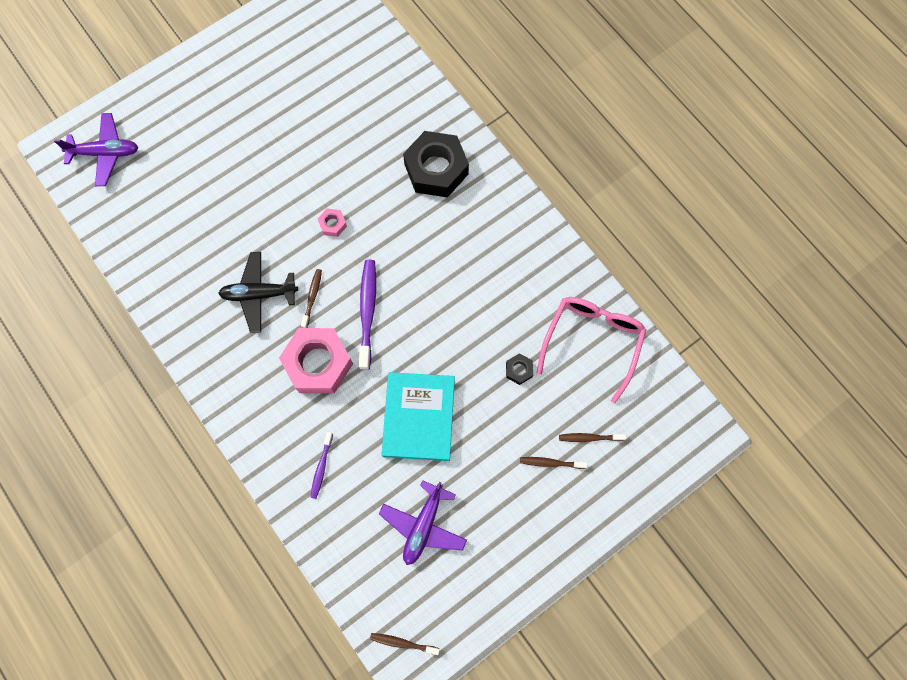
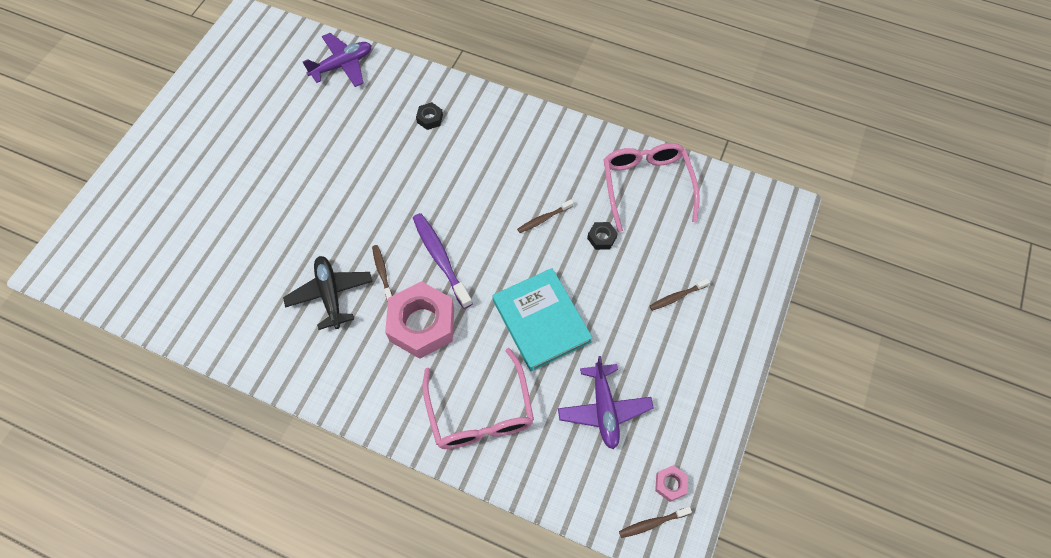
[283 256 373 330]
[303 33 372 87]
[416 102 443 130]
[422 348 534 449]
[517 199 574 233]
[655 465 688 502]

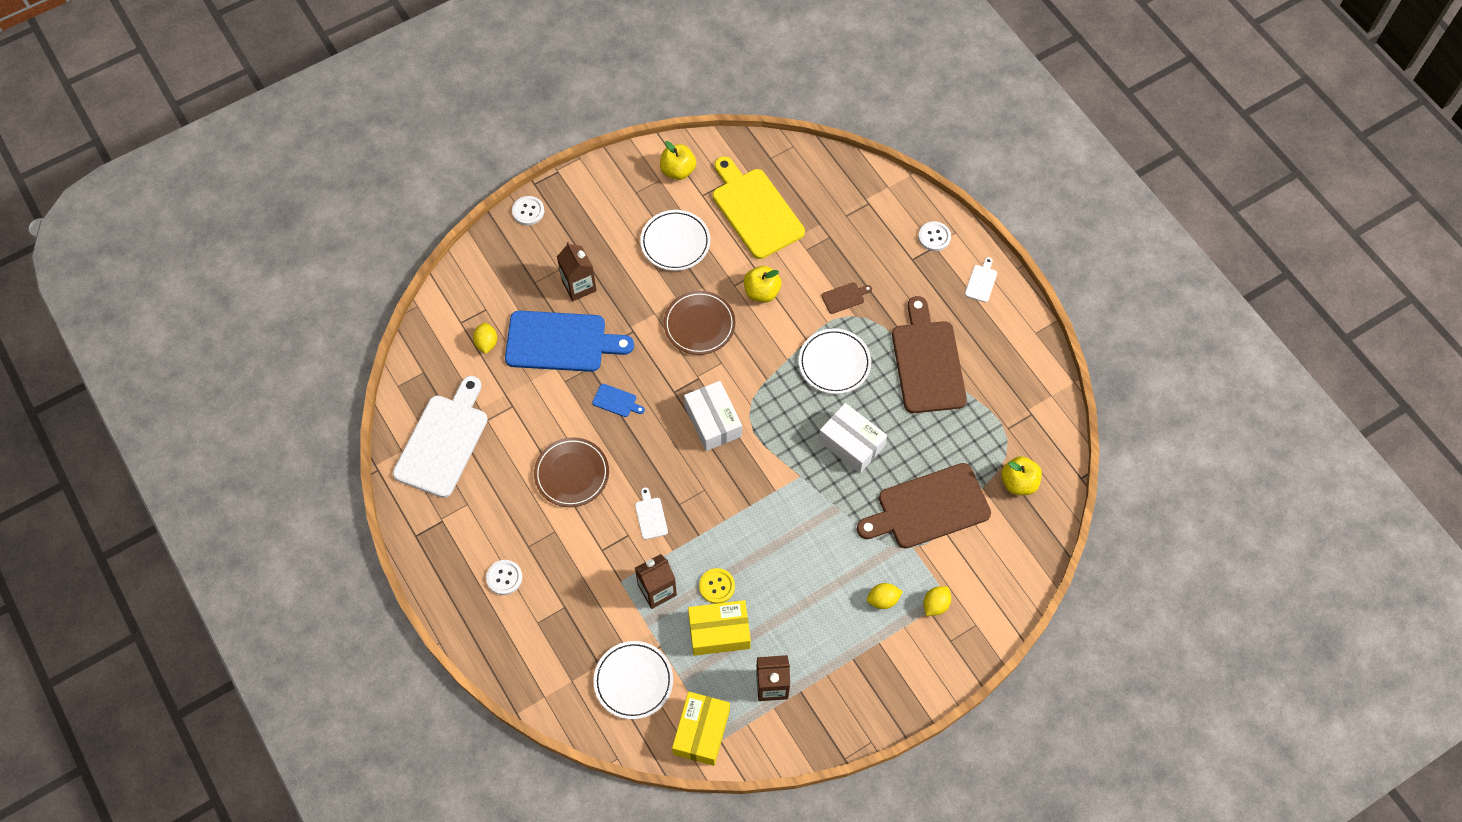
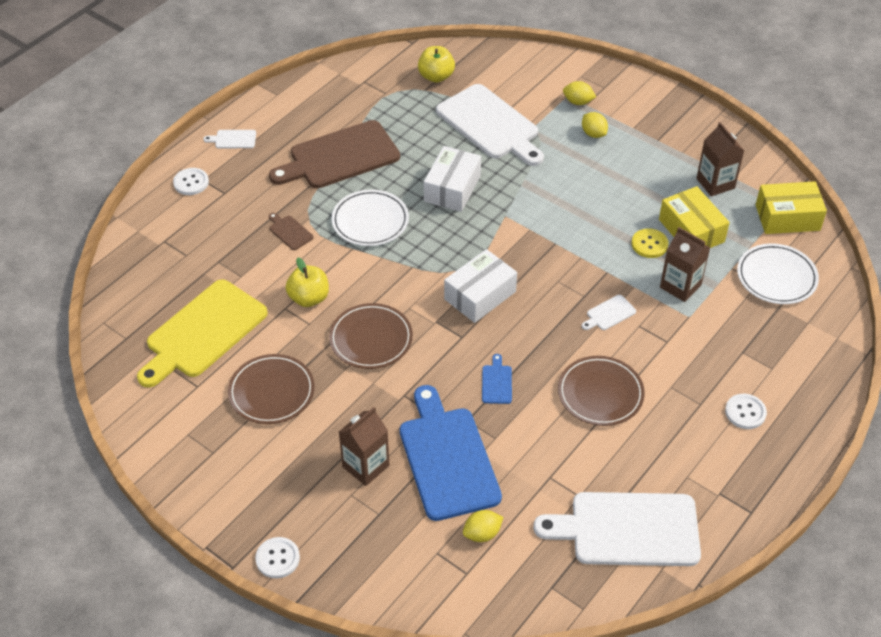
[228 354 315 424]
[436 84 544 166]
[660 141 696 180] (first image)

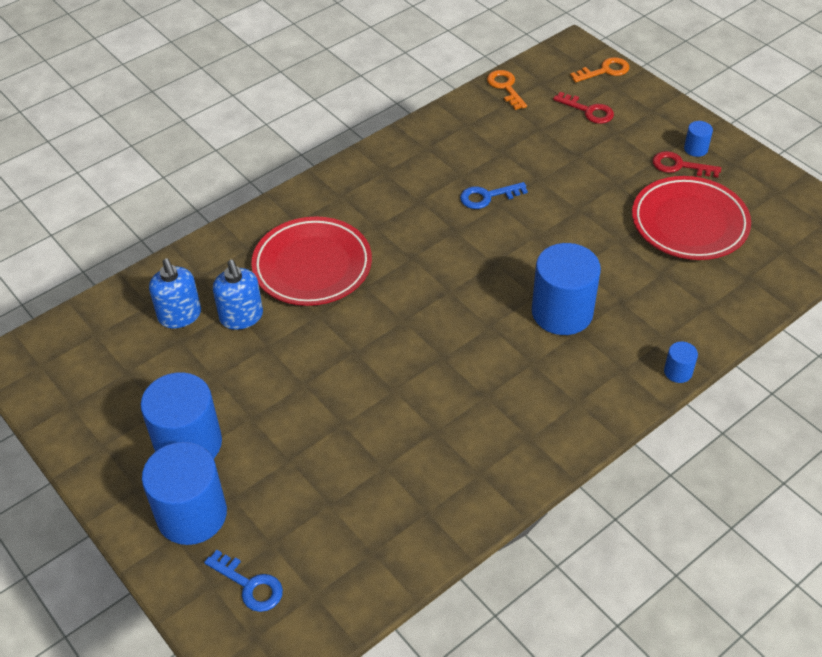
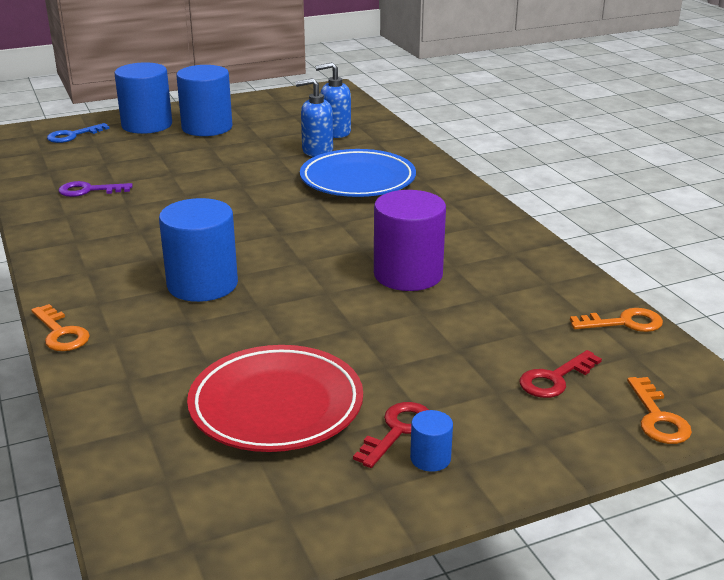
[31 304 90 351]
[59 181 133 197]
[300 149 416 197]
[374 190 446 291]

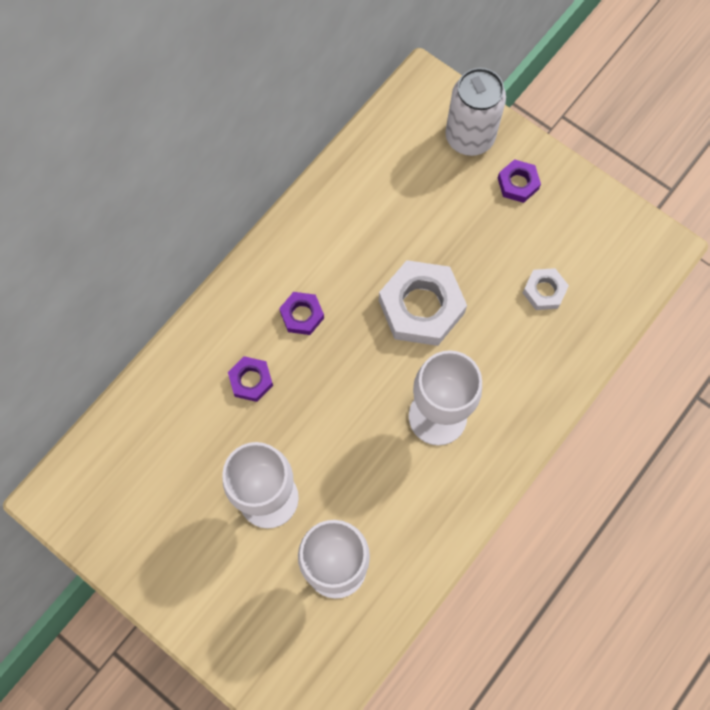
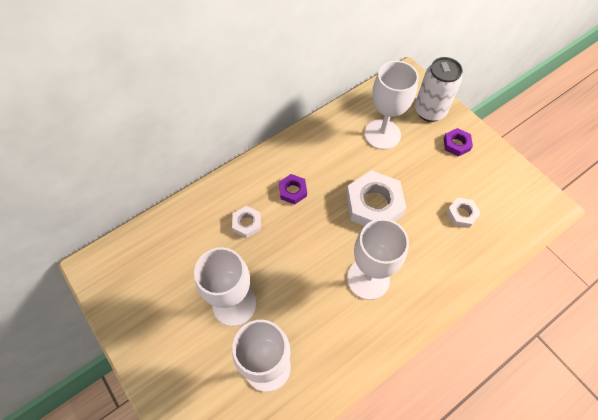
[232 206 261 238]
[365 61 419 150]

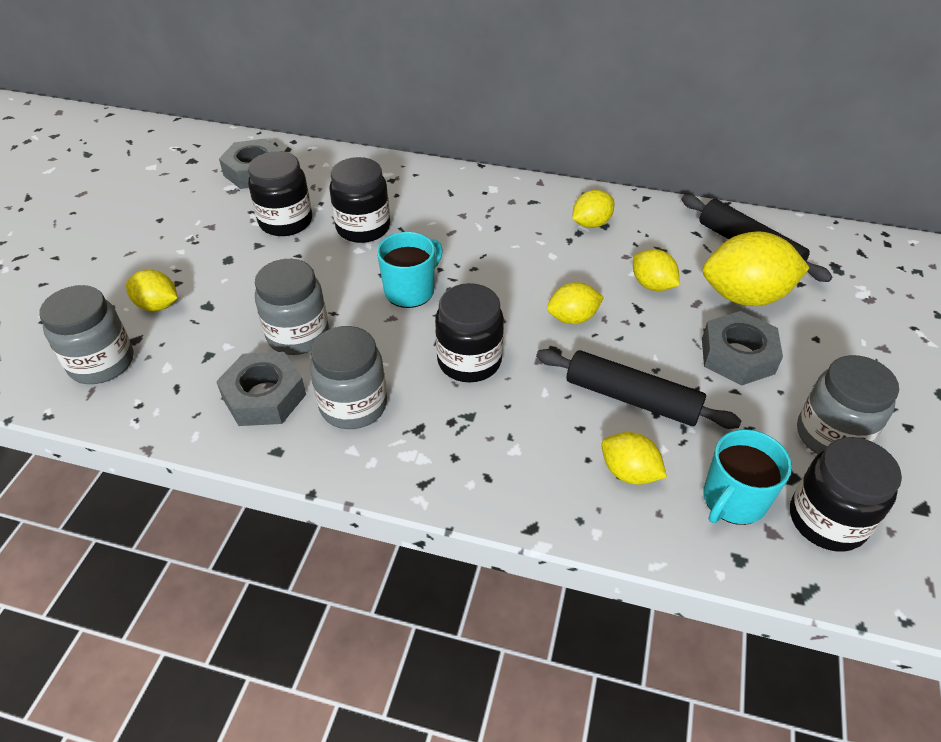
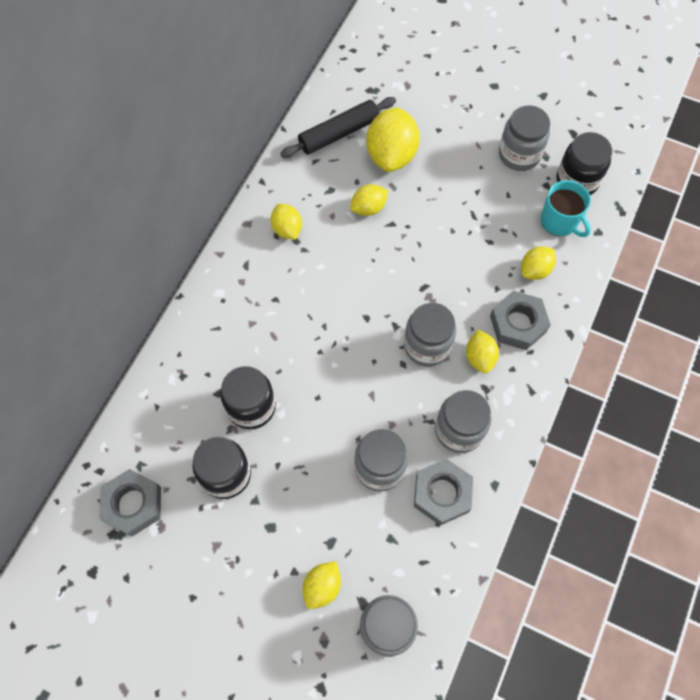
[404 303 456 367]
[466 330 499 373]
[490 291 551 350]
[377 232 443 308] (first image)
[536 349 741 429] (first image)

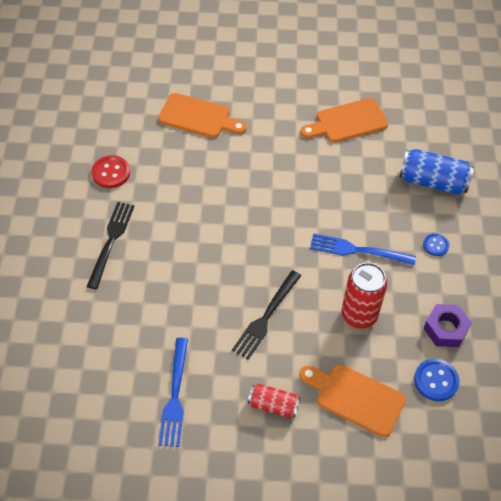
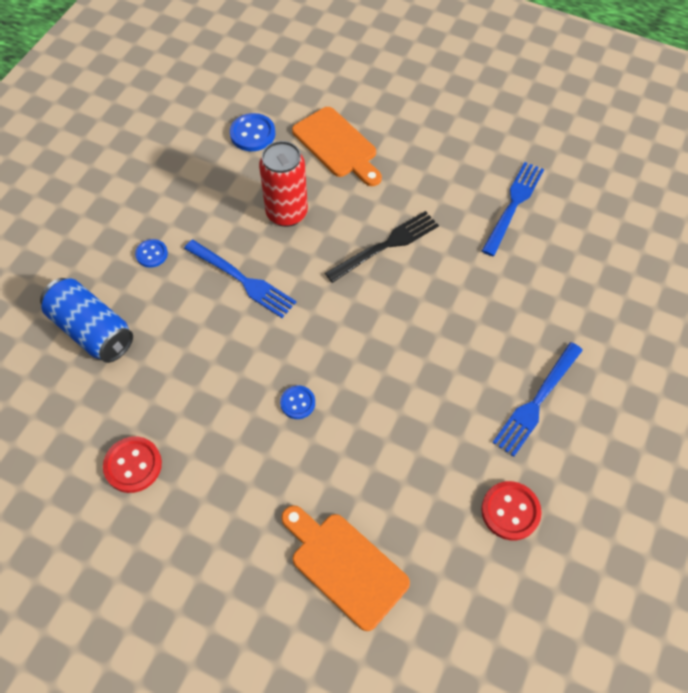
[103 437 162 493]
[280 386 315 419]
[492 342 583 457]
[248 384 300 418] (first image)
[423 304 472 347] (first image)

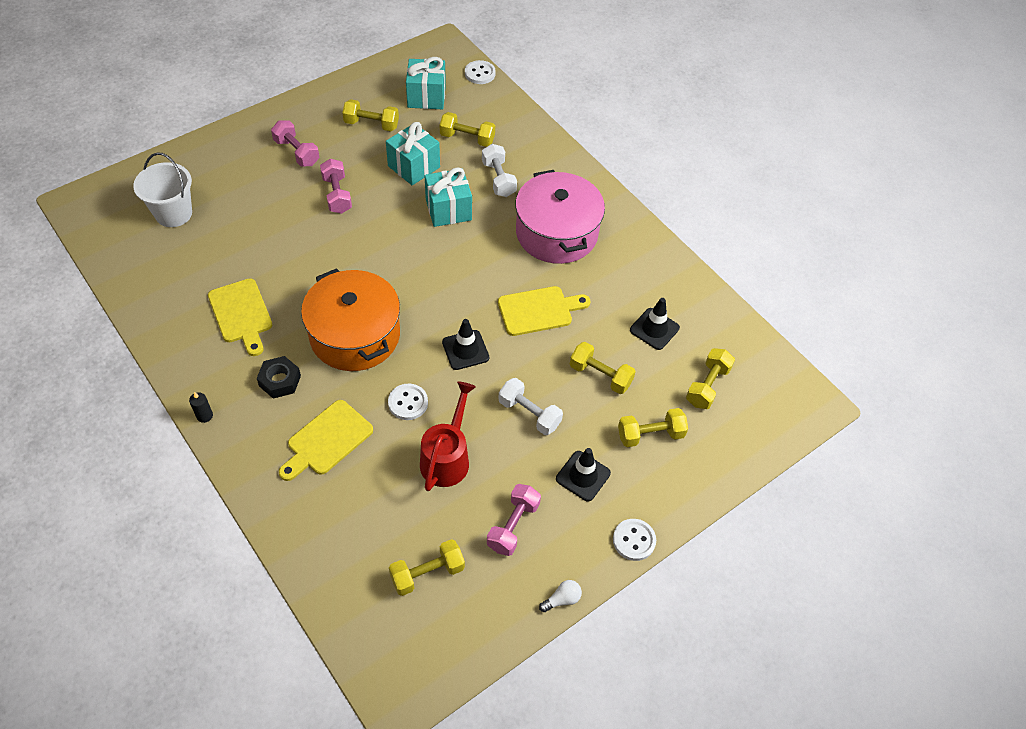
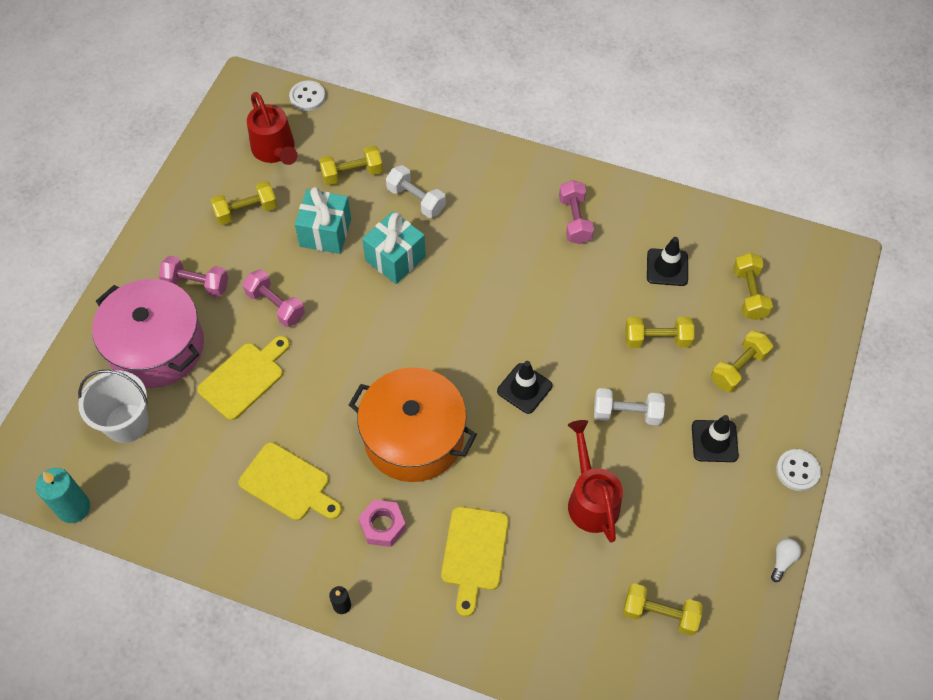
[36 468 90 523]
[92 279 204 388]
[197 336 290 420]
[247 92 297 165]
[358 500 406 547]
[559 180 594 244]
[623 583 703 636]
[388 384 428 420] (first image)

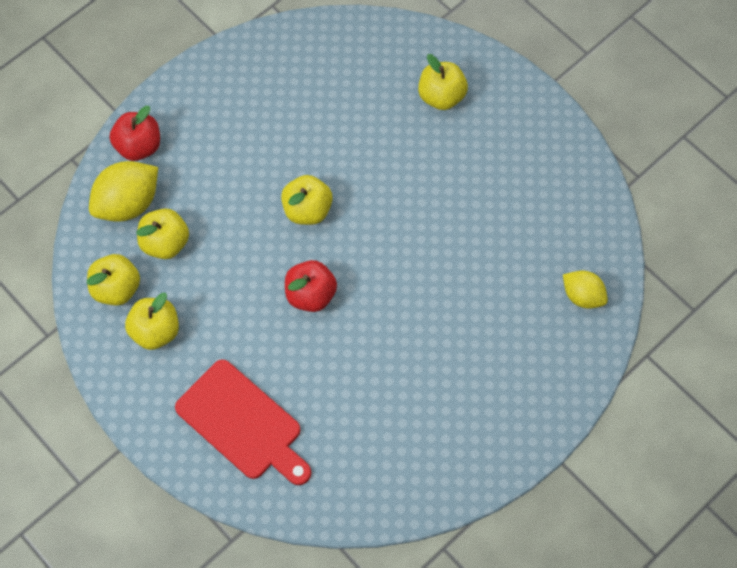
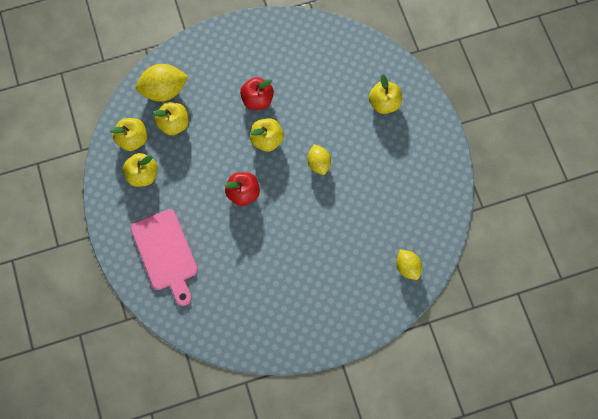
[131 209 198 306]
[240 77 274 110]
[307 144 331 175]

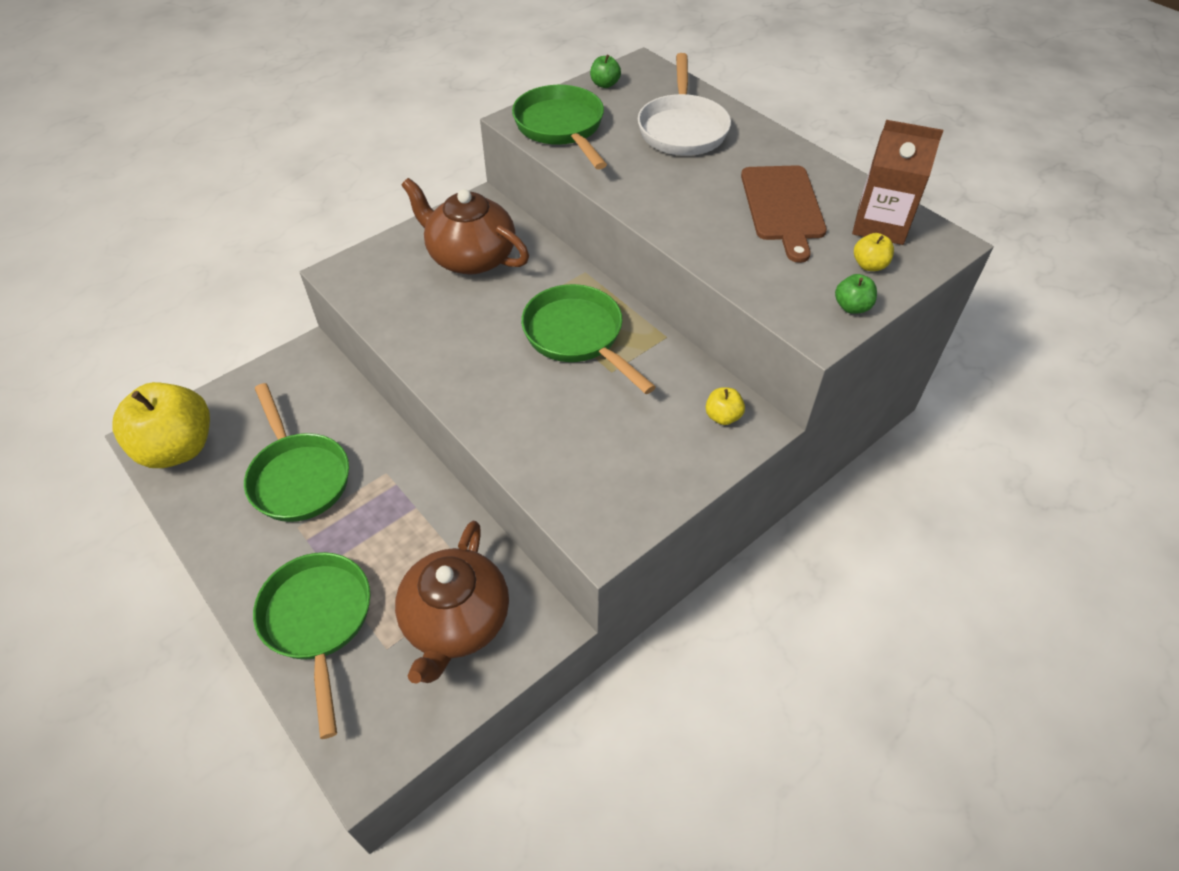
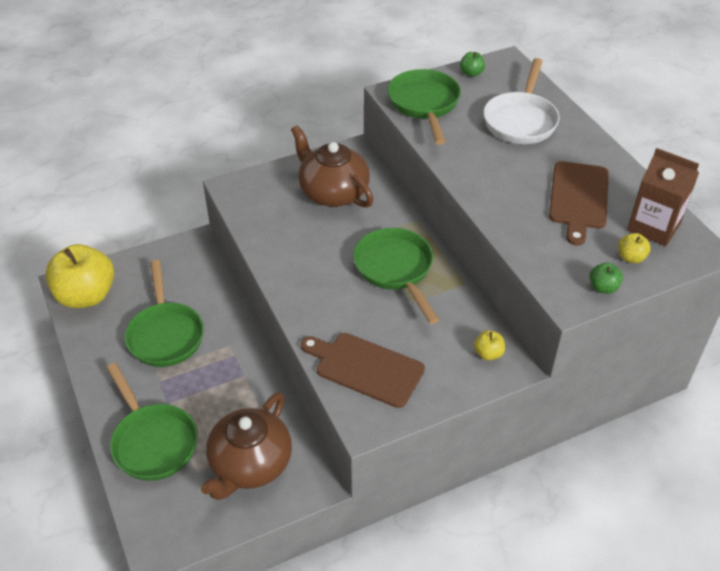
[107 363 198 481]
[301 333 425 408]

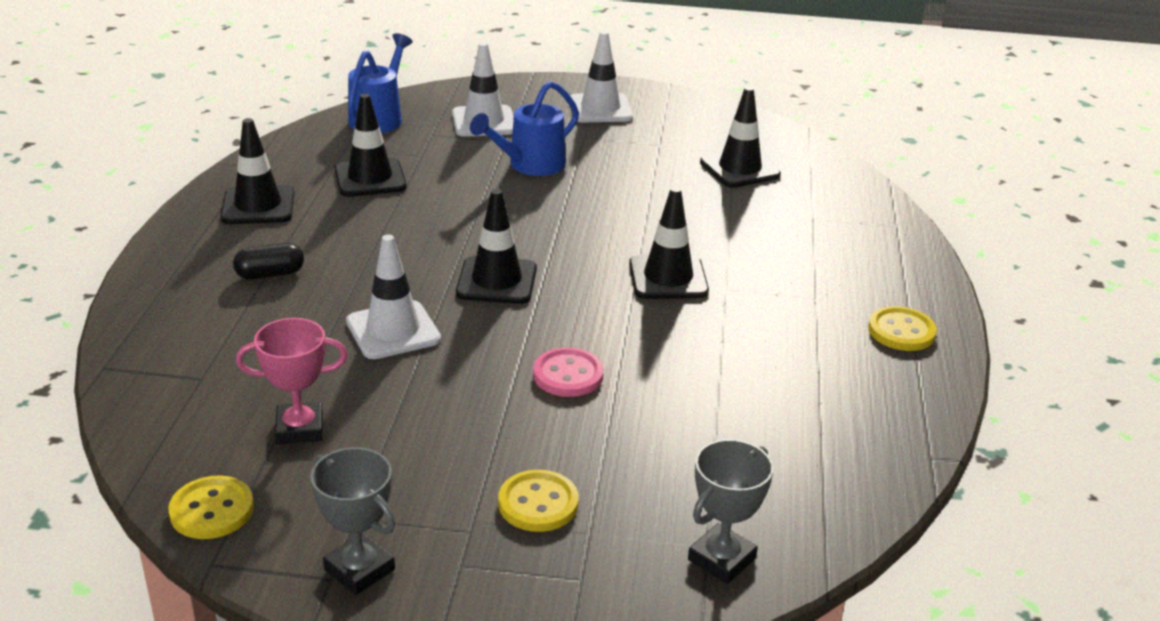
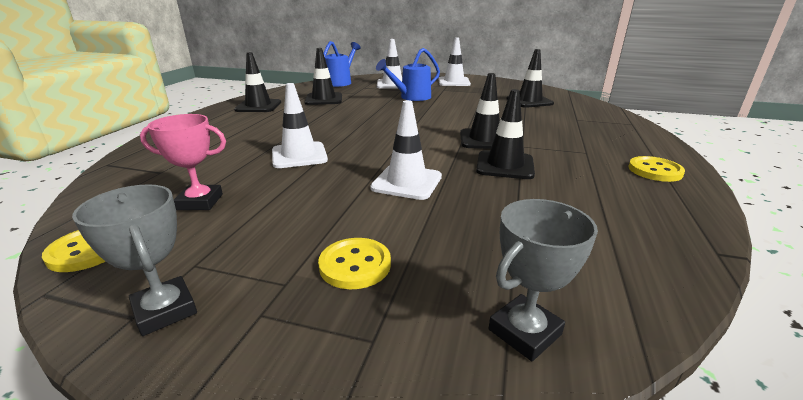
[370 100 442 200]
[476 89 535 179]
[233 243 304 279] (first image)

